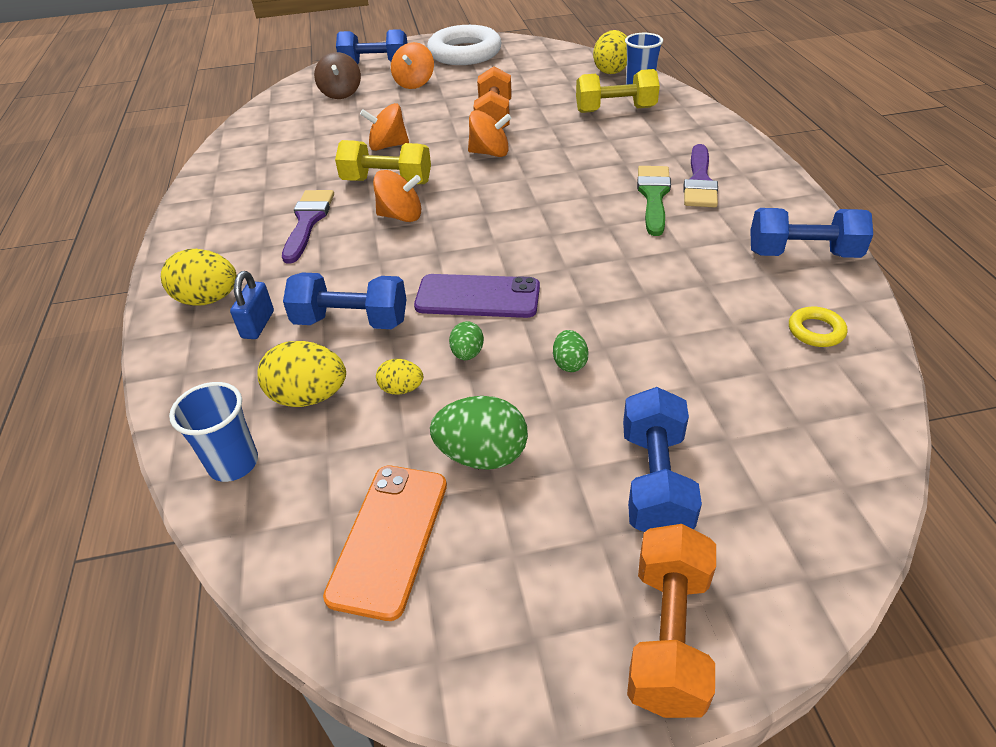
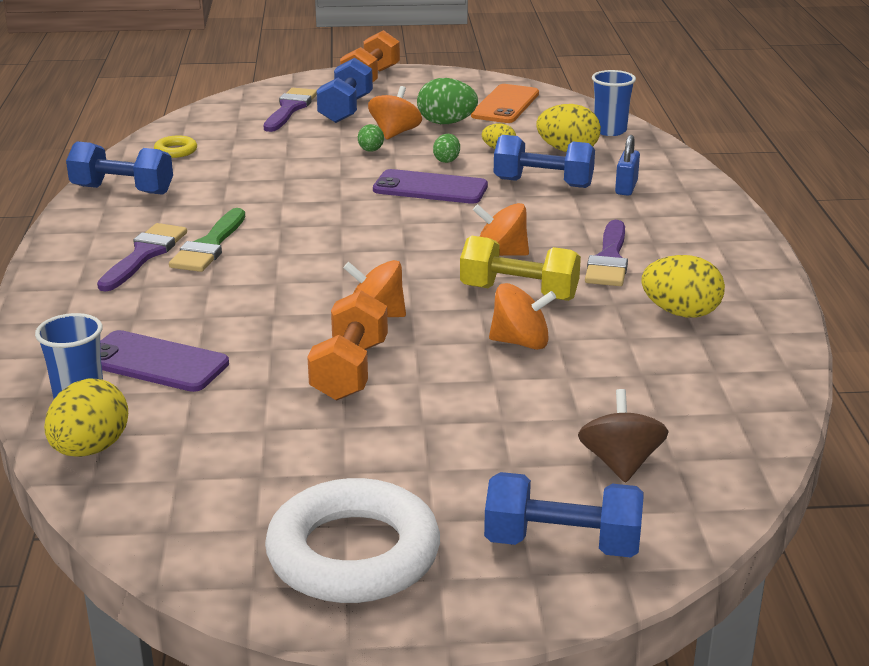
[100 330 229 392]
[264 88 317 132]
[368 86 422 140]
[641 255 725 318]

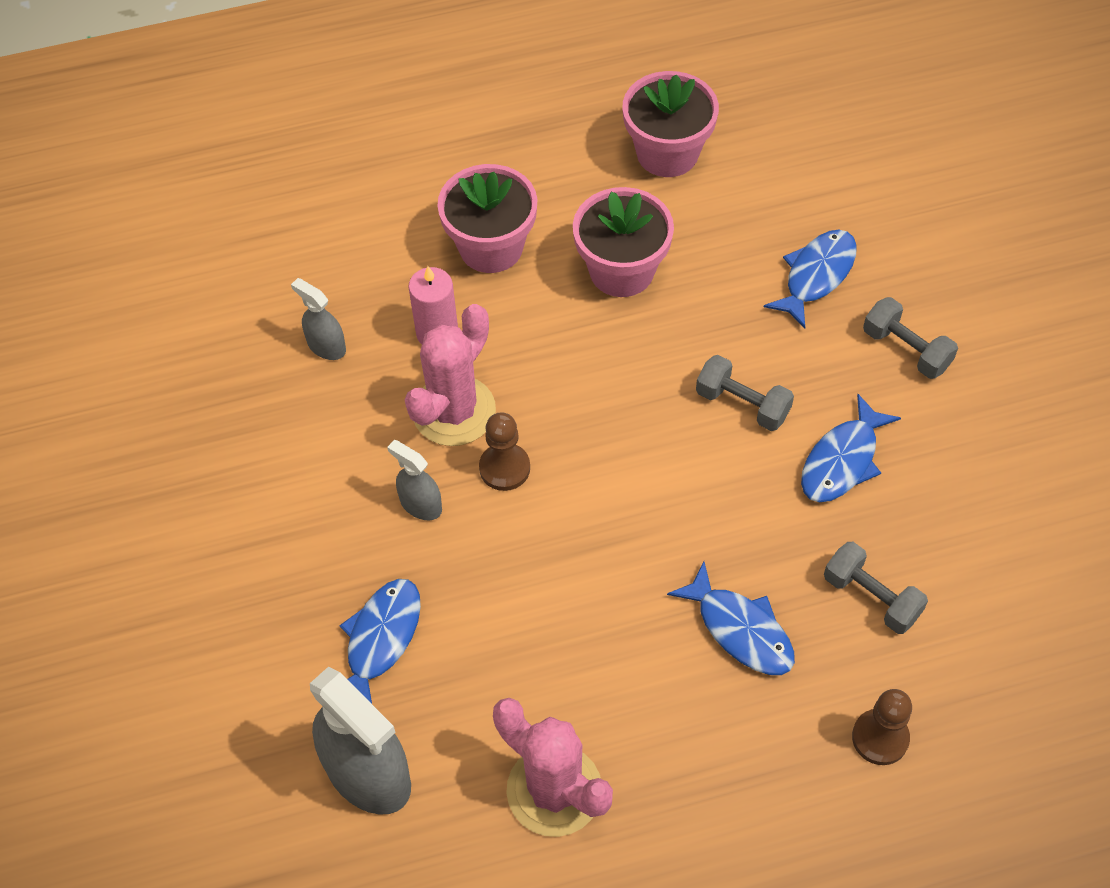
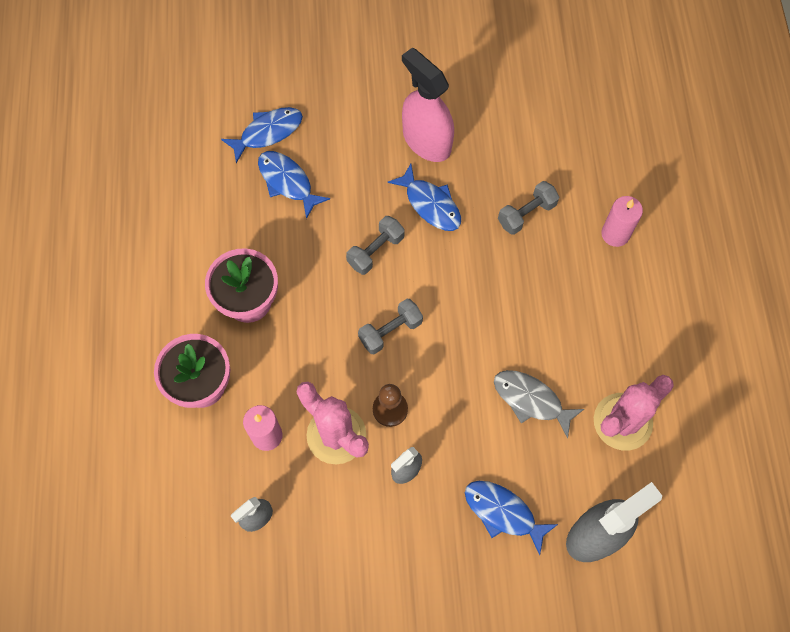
[221 107 303 163]
[358 299 423 354]
[402 47 454 162]
[494 370 584 438]
[601 196 643 247]
[622 71 719 177] (first image)

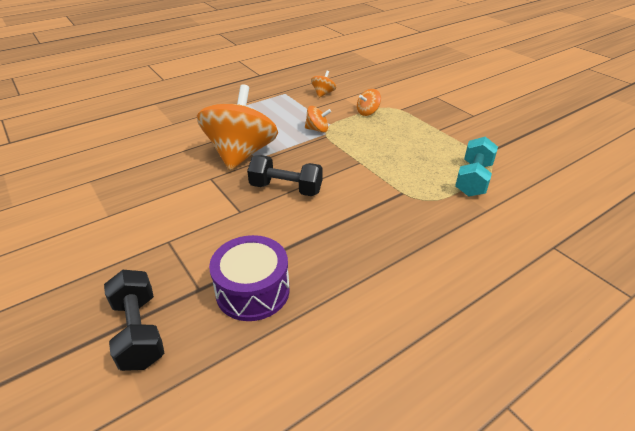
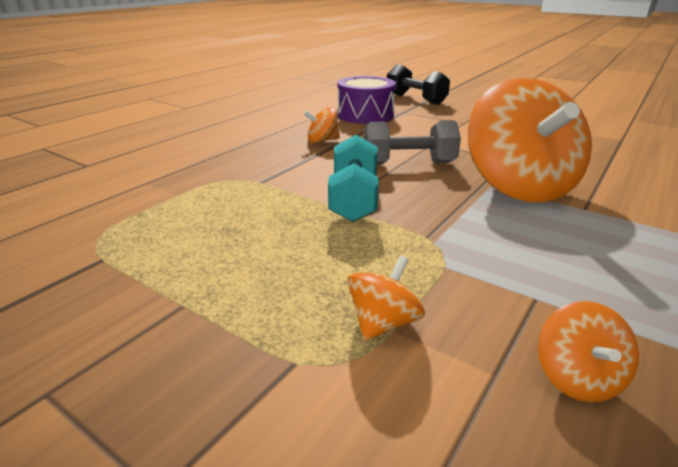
[303 107 340 143]
[328 135 379 222]
[364 120 461 165]

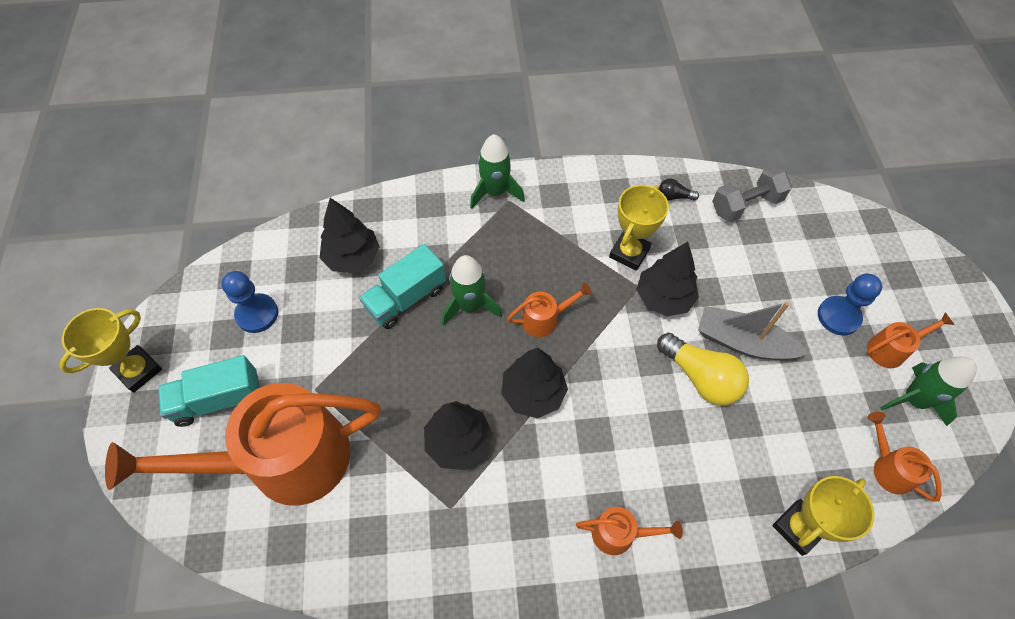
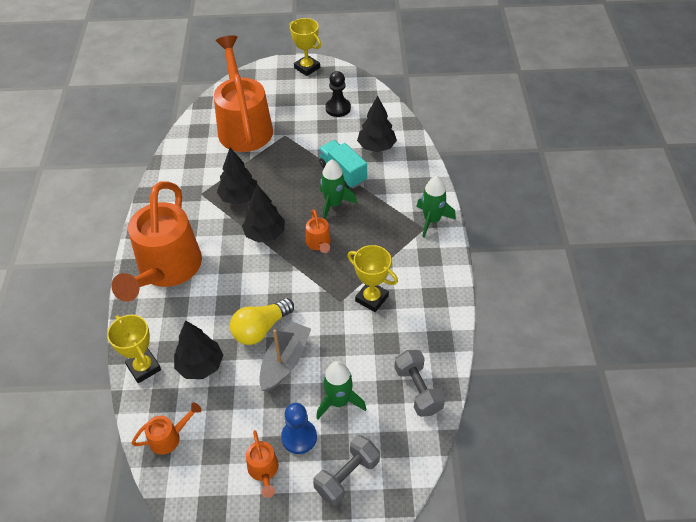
[111 181 202 302]
[174 320 223 379]
[313 435 380 506]
[316 361 366 419]
[326 71 351 117]
[158 355 260 427] (first image)
[659 178 699 200] (first image)

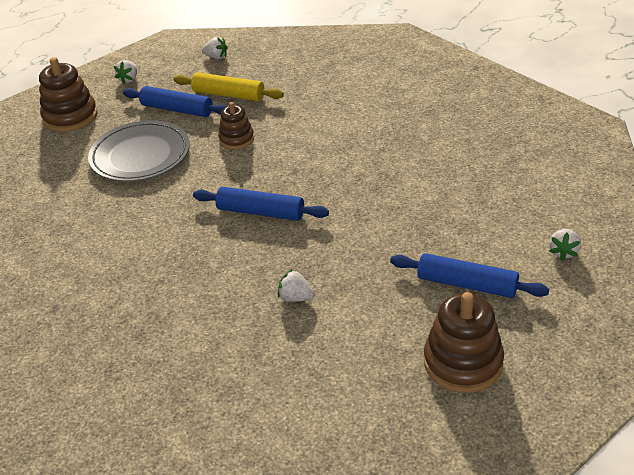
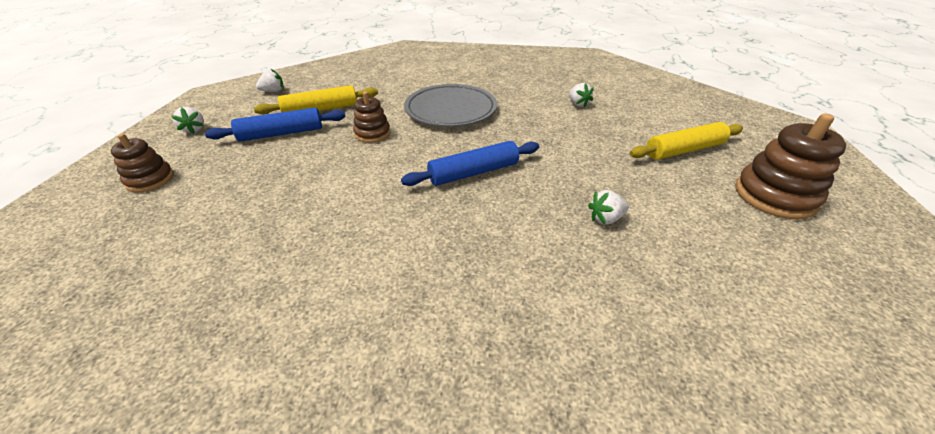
[111 134 174 192]
[404 84 497 127]
[569 83 594 108]
[629 122 743 160]

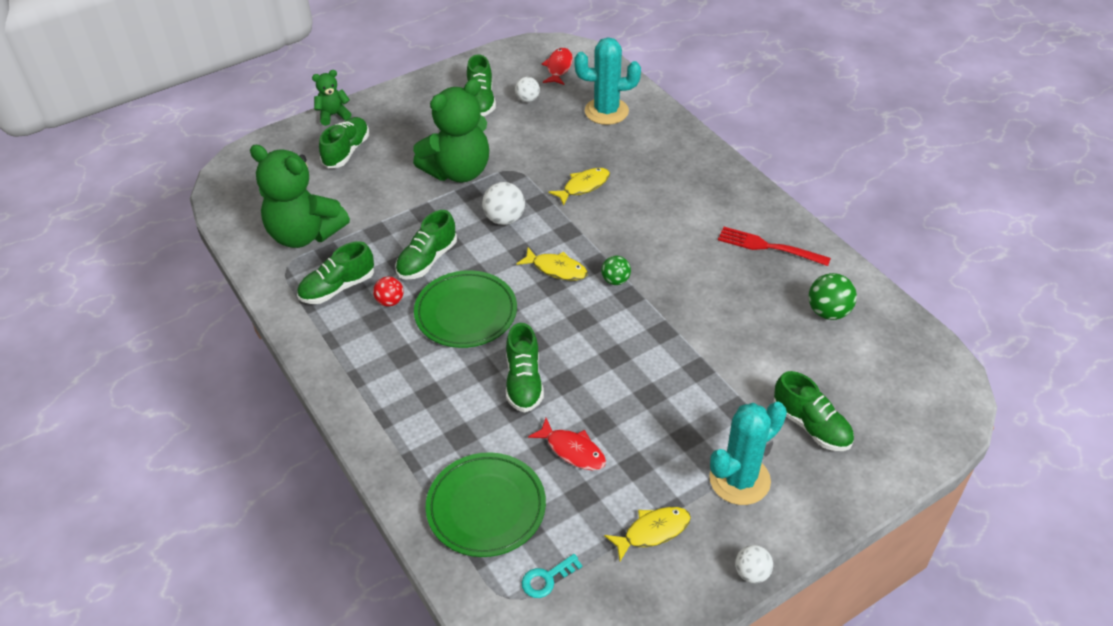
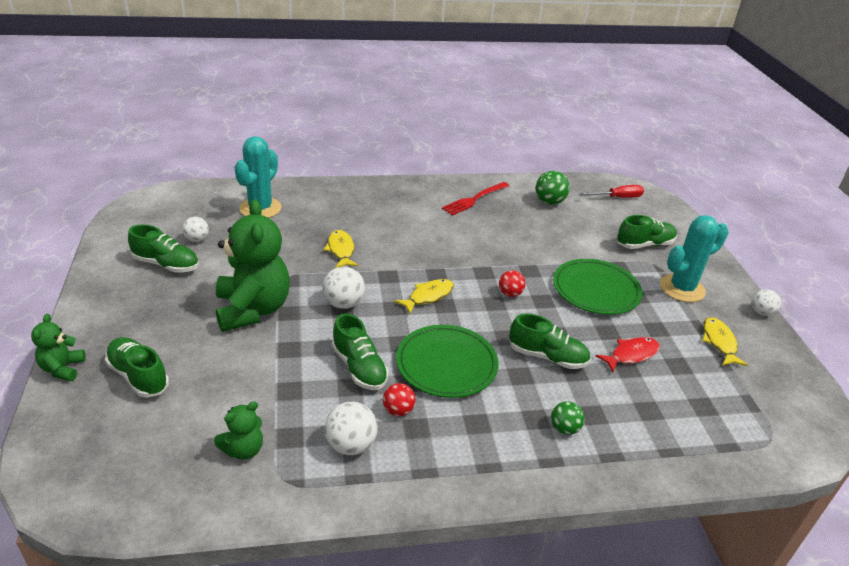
[214 401 263 460]
[325 402 378 455]
[499 270 526 297]
[551 401 584 435]
[553 259 643 315]
[579 185 644 198]
[660 215 729 302]
[521 554 583 598] (first image)
[542 48 573 85] (first image)

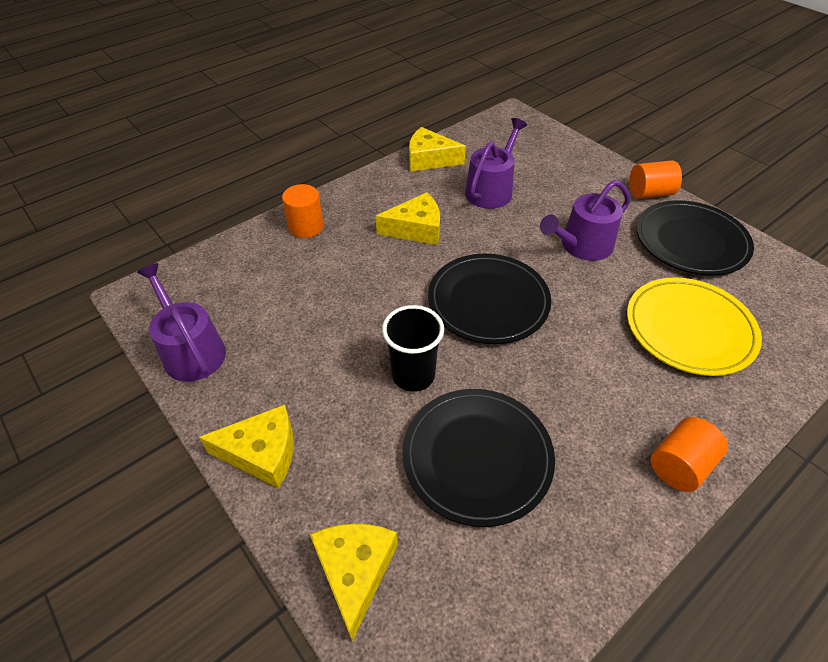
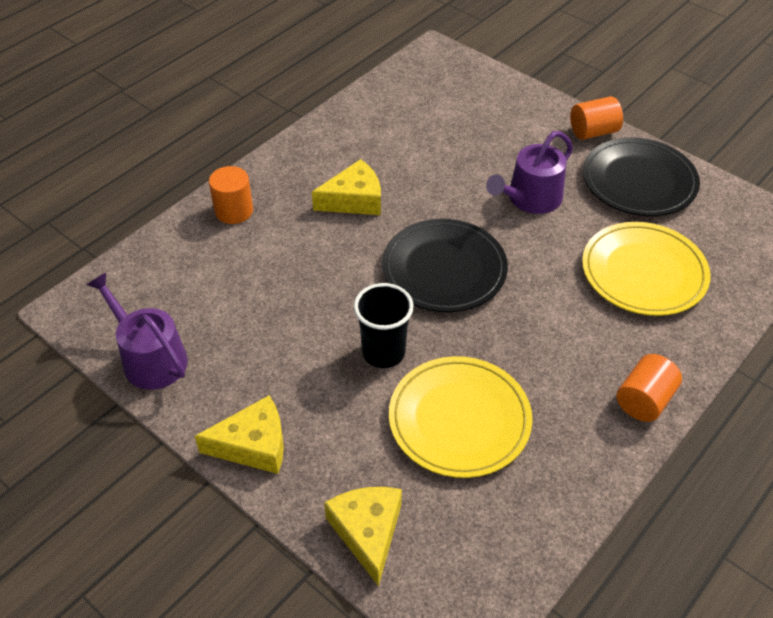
[389 356 533 478]
[409 127 466 172] (first image)
[465 118 527 209] (first image)

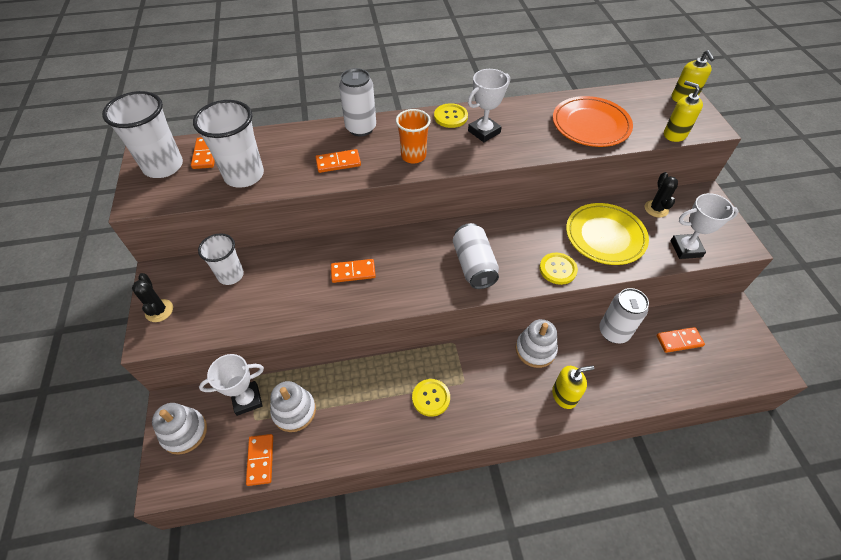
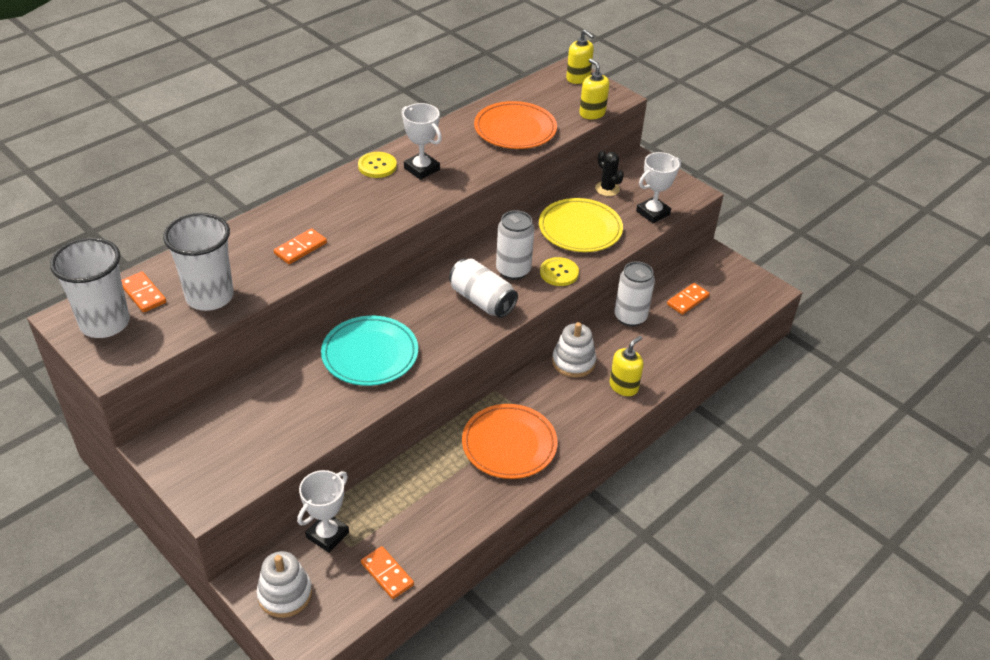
[321 316 418 386]
[401 103 442 180]
[462 404 558 479]
[496 210 534 280]
[579 59 609 119]
[132 273 173 322] (first image)
[198 233 244 285] (first image)
[270 381 316 432] (first image)
[396 109 431 164] (first image)

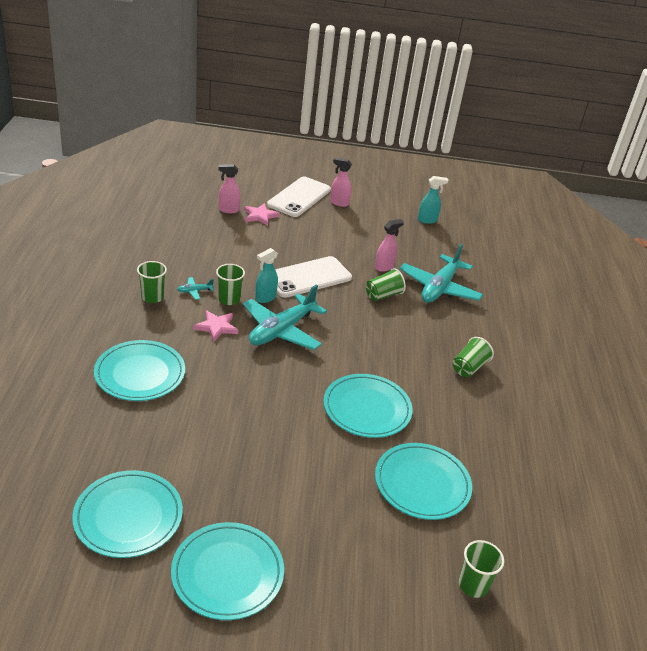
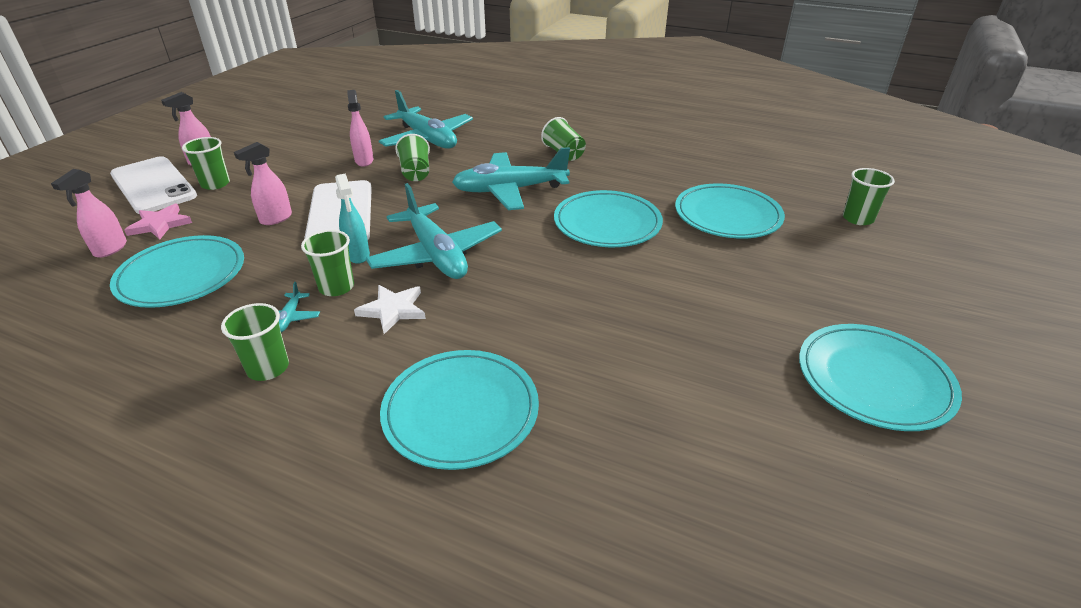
[110 235 244 308]
[182 137 230 190]
[234 142 292 225]
[354 285 426 334]
[452 147 570 210]
[418 176 448 224] (first image)

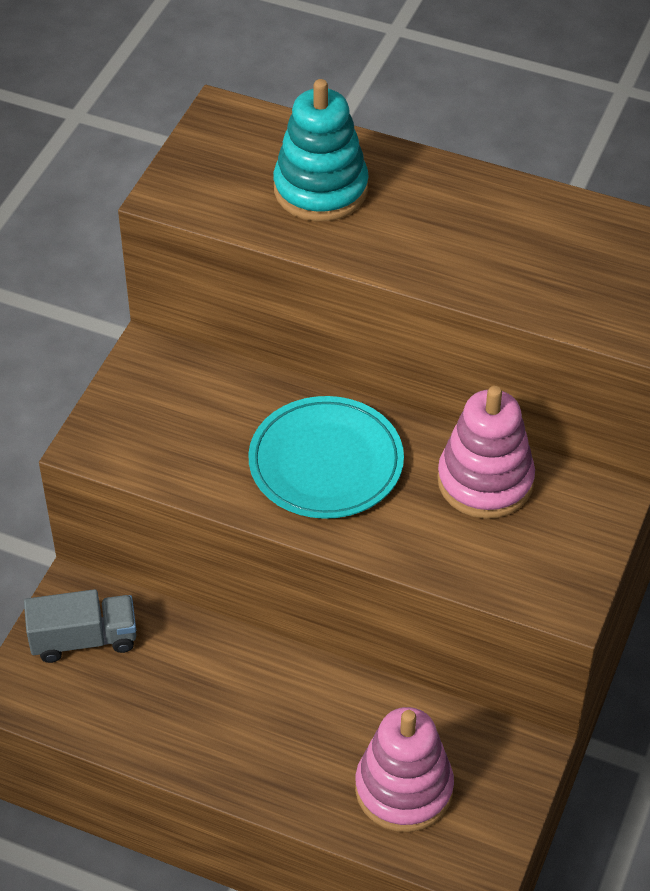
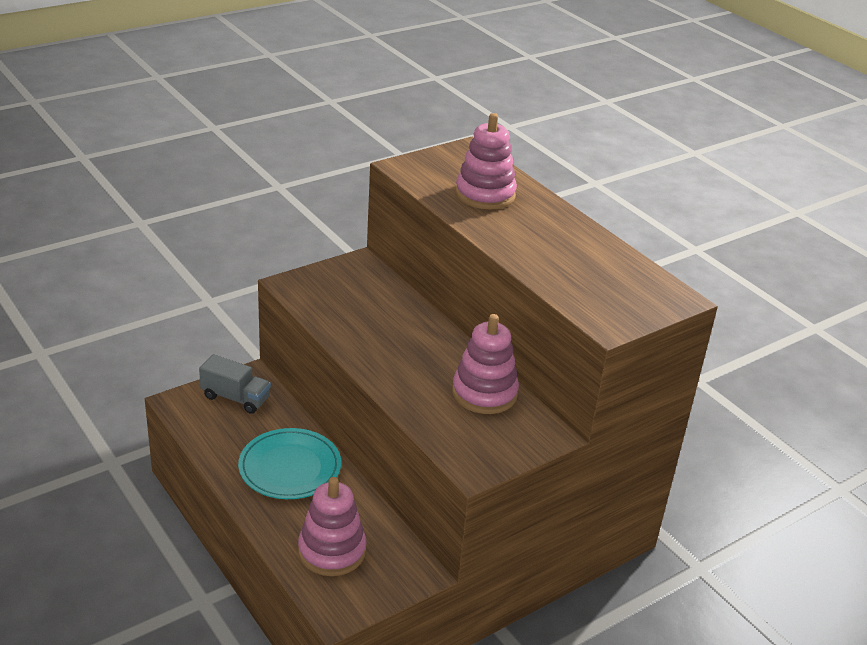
[238 428 341 499]
[455 113 517 209]

